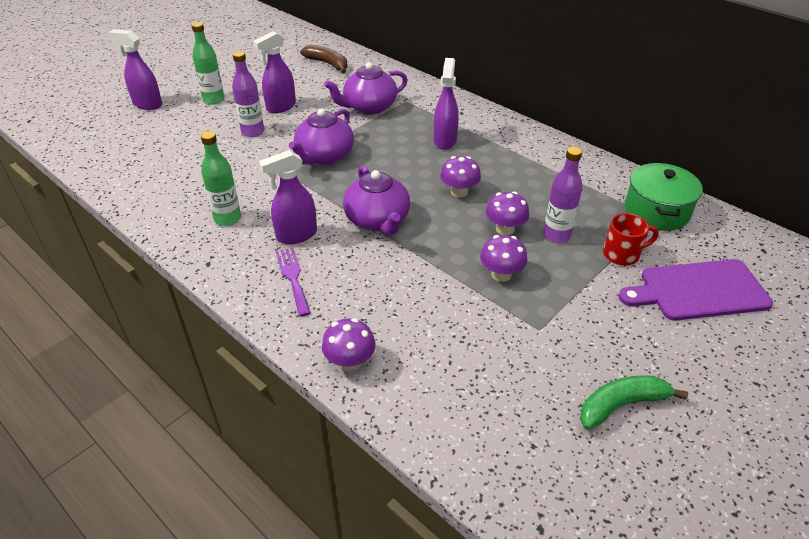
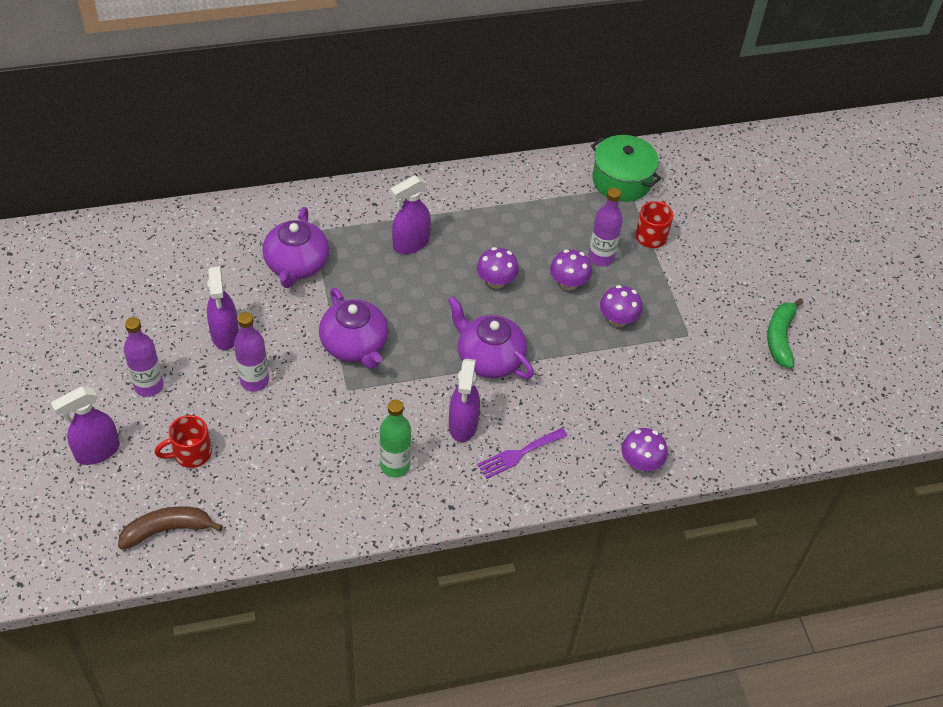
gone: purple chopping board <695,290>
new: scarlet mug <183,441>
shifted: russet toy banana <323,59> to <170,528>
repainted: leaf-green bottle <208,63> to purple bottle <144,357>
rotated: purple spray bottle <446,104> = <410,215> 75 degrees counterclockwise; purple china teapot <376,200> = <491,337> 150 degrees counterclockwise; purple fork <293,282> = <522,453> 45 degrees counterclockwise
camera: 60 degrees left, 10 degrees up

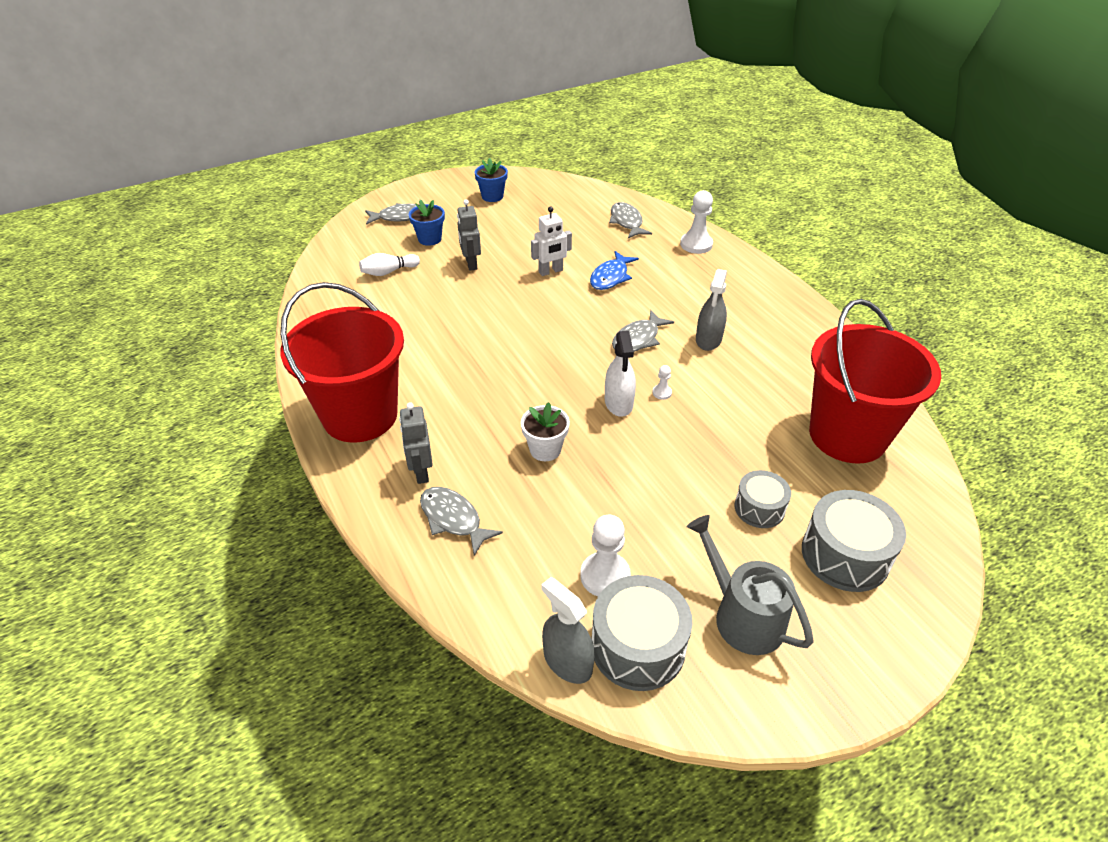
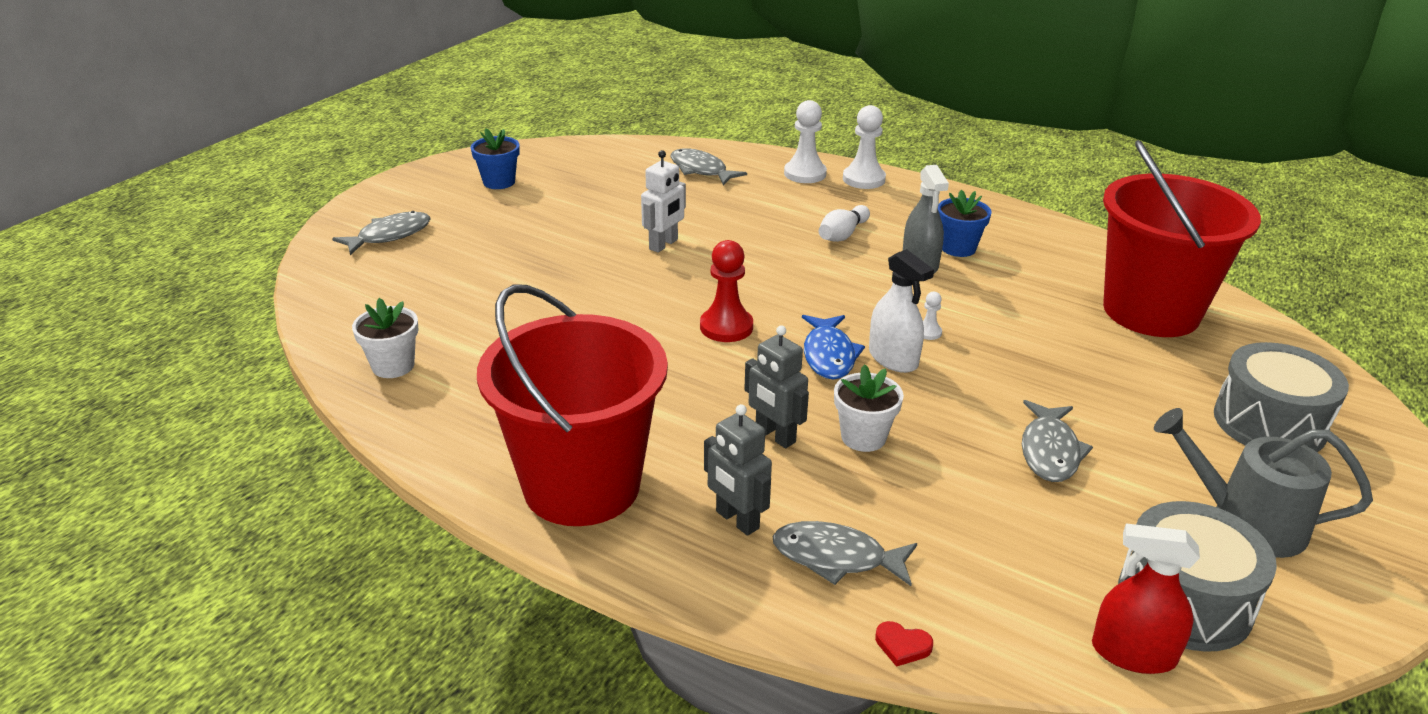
gone: grey drum <763,499>
new: scarlet chess pawn <726,291>; pure white flower pot <385,338>; scarlet love heart <904,644>
shifted: grey robot figure <469,235> to <776,387>; blue flower pot <427,223> to <965,223>; blue toy fish <614,270> to <833,347>; pure white bowling pin <389,264> to <844,223>; grey toy fish <643,331> to <1057,441>; pure white chess pawn <605,555> to <864,147>
repainted: grey spray bottle <568,630> to scarlet spray bottle <1146,598>
camera: 30 degrees left, 10 degrees down

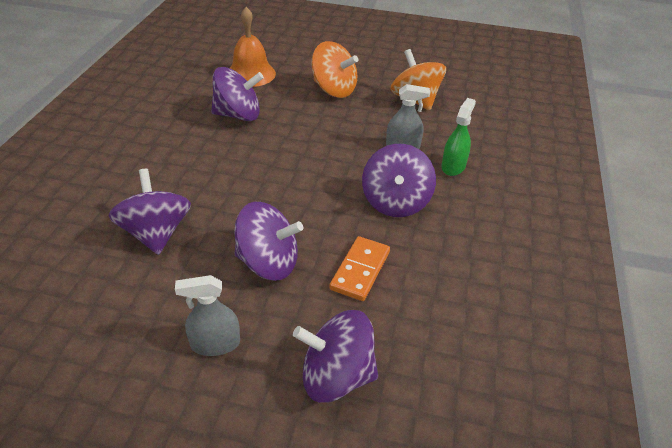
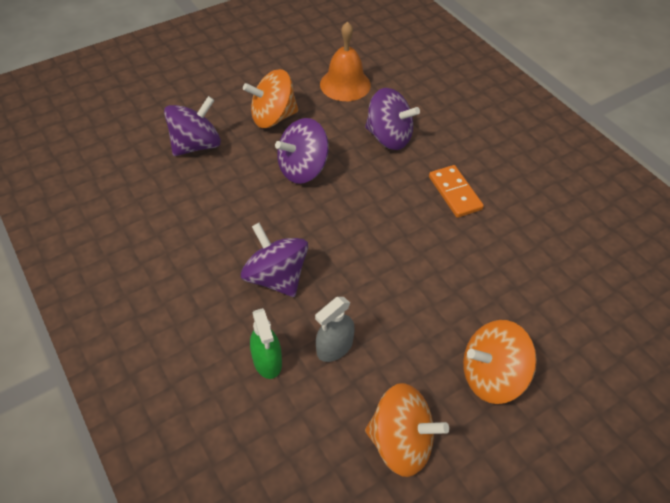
gone: purple spinning top <237,94>
shifted: orange-coloured school bell <253,47> to <345,61>; orange-coloured domino piece <359,268> to <456,191>
swapped: grey spray bottle <207,315> to orange-coloured spinning top <270,98>
camera: 135 degrees right, 10 degrees up

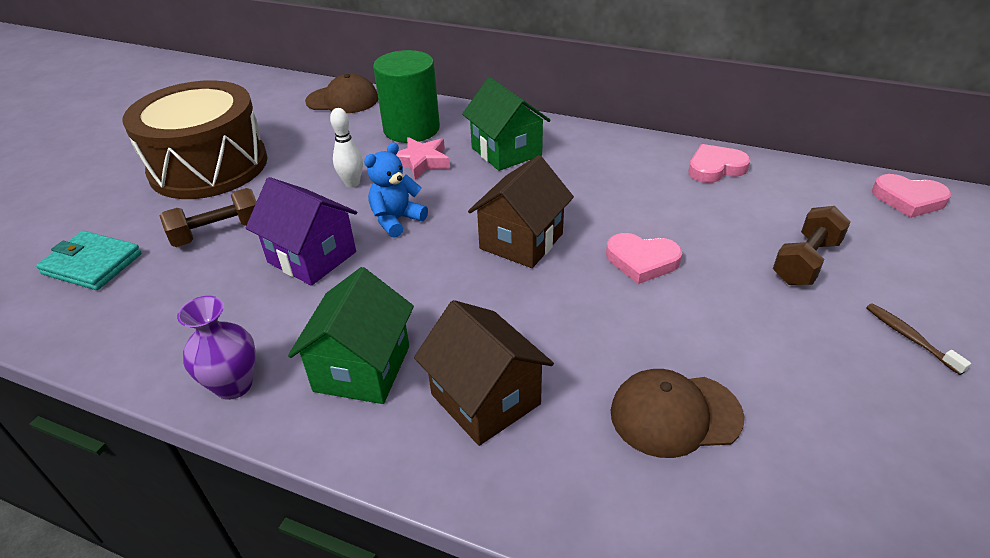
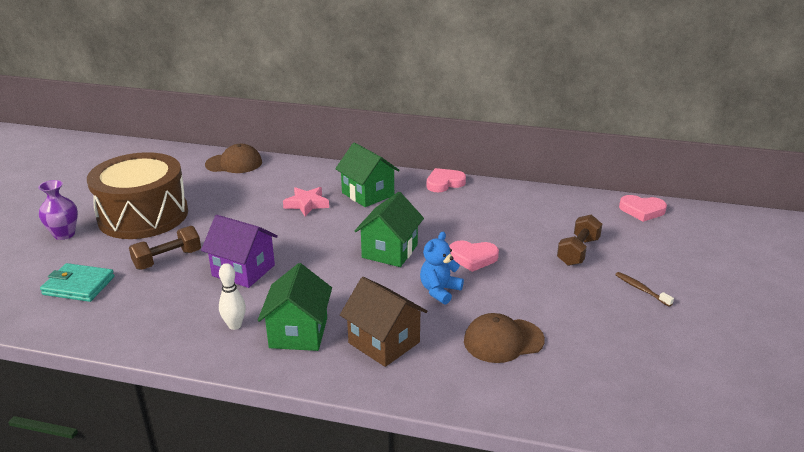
gone: leaf-green cylinder <406,96>
shifted: pure white bowling pin <346,148> to <232,296>; blue teddy <396,190> to <442,268>; rosy love heart <719,163> to <446,180>; purple vase <216,348> to <58,210>
repainted: russet cottage <521,211> to leaf-green cottage <389,229>
camera: 10 degrees left, 10 degrees down

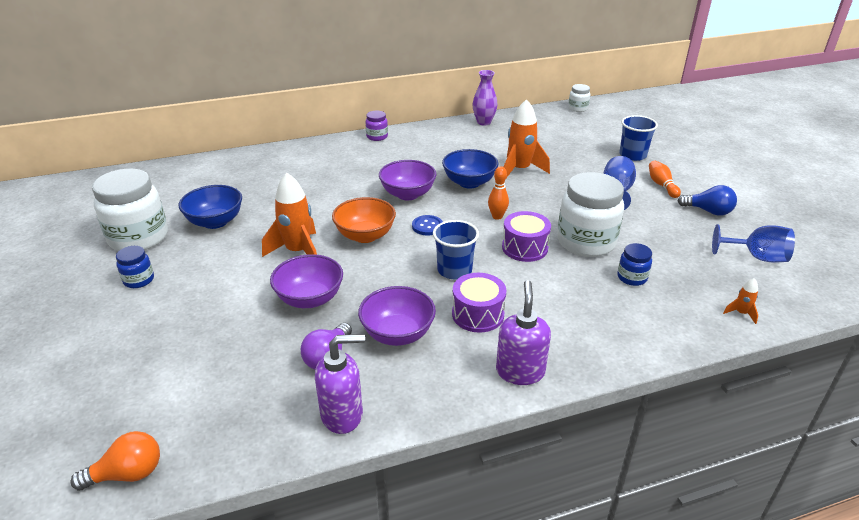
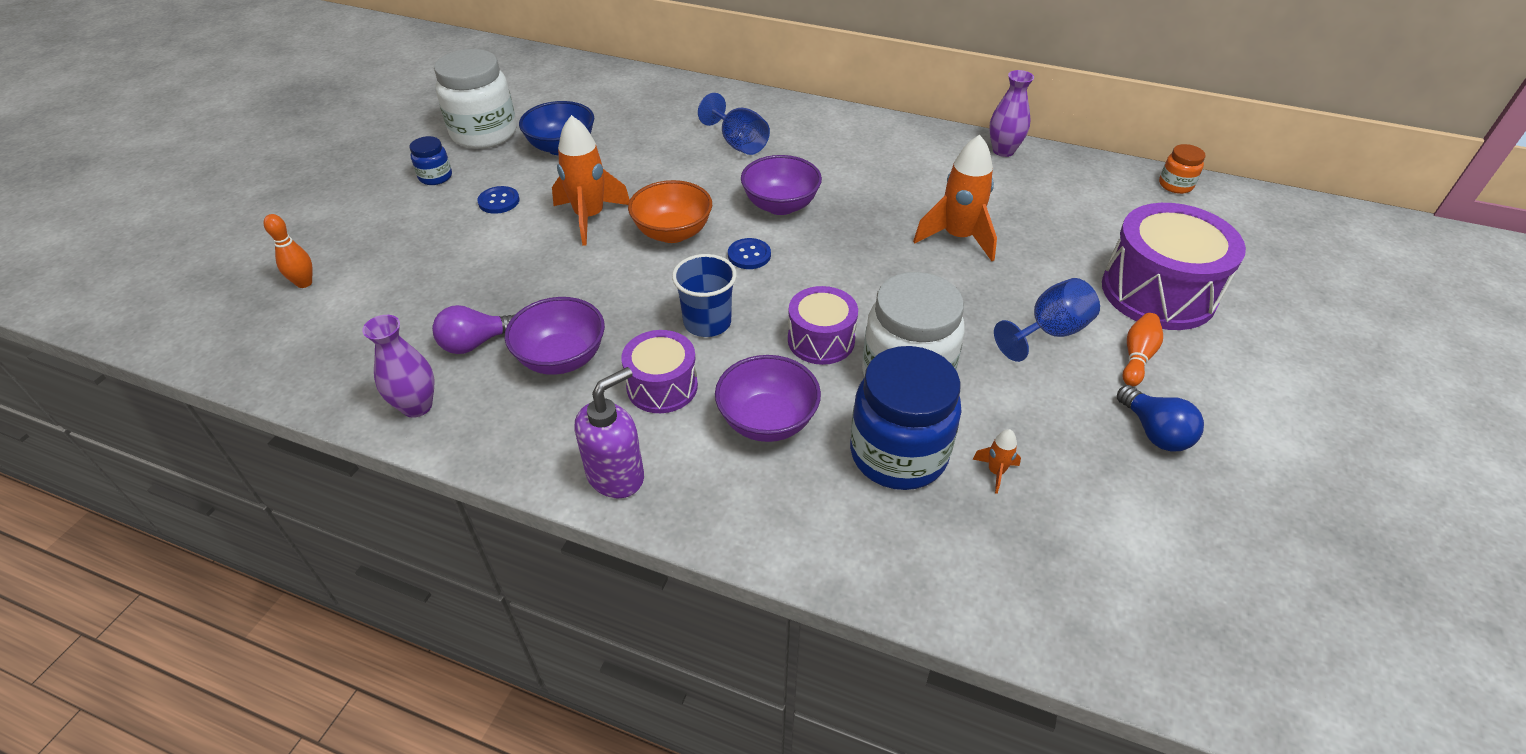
gone: purple jar <377,126>; blue deep dish <470,169>; orange-coloured bulb <115,460>
new: blue shirt button <498,200>
shifted: orange-coloured bowling pin <498,193> to <288,251>; blue chalice <753,243> to <734,124>; purple deep dish <306,281> to <768,398>; orange-coloured rocket <740,301> to <996,461>
swapped: blue tumbler <638,138> to purple drum <1174,266>; purple soap pump <340,384> to purple vase <398,366>
repainted: pure white jar <579,98> to orange-coloured jar <1182,169>
scaled: blue jar <634,264> = <906,418> x2.12
camera: 40 degrees right, 10 degrees up

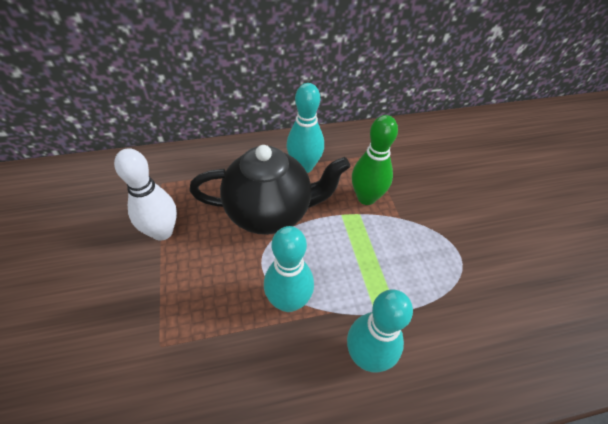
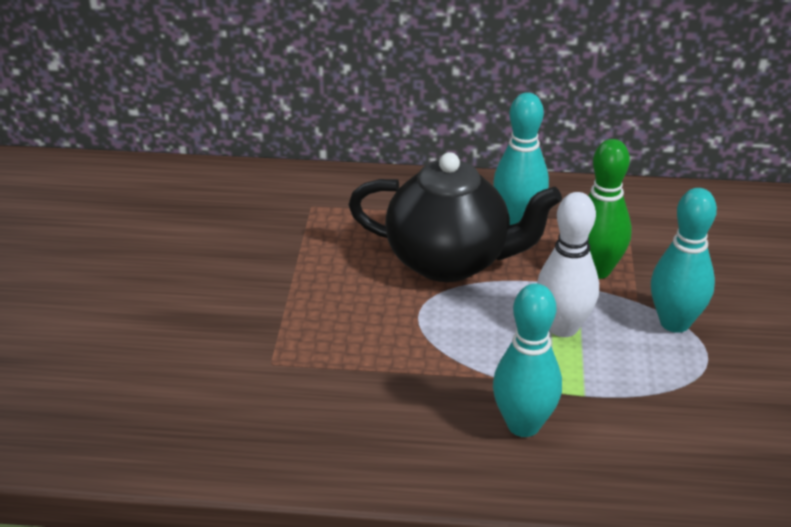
shifted: pure white bowling pin <145,194> to <568,264>; turquoise bowling pin <289,269> to <684,260>
camera: 20 degrees right, 15 degrees down

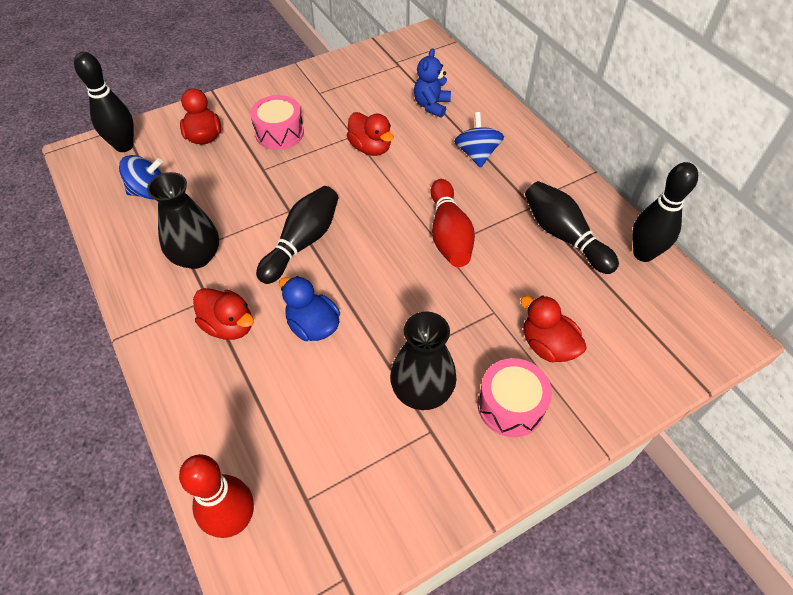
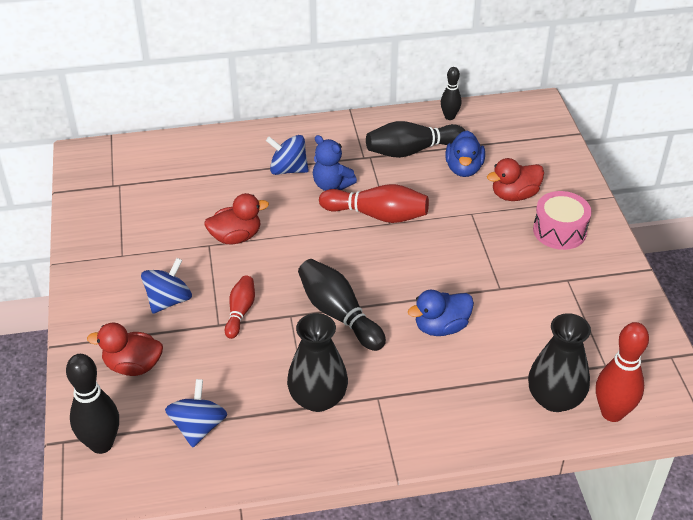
gone: scarlet duck <223,314>
new: blue duck <465,153>; scarlet bowling pin <240,307>
shifted: blue teddy <432,83> to <335,163>; ebony vase <423,360> to <559,362>
swapped: rosy drum <277,122> to blue spinning top <166,286>
scaled: ebony bowling pin <665,212> = <451,93> x0.59
camera: 70 degrees left, 10 degrees down

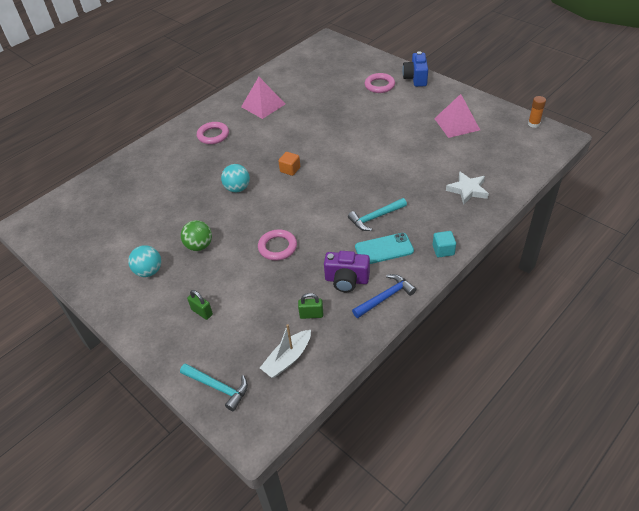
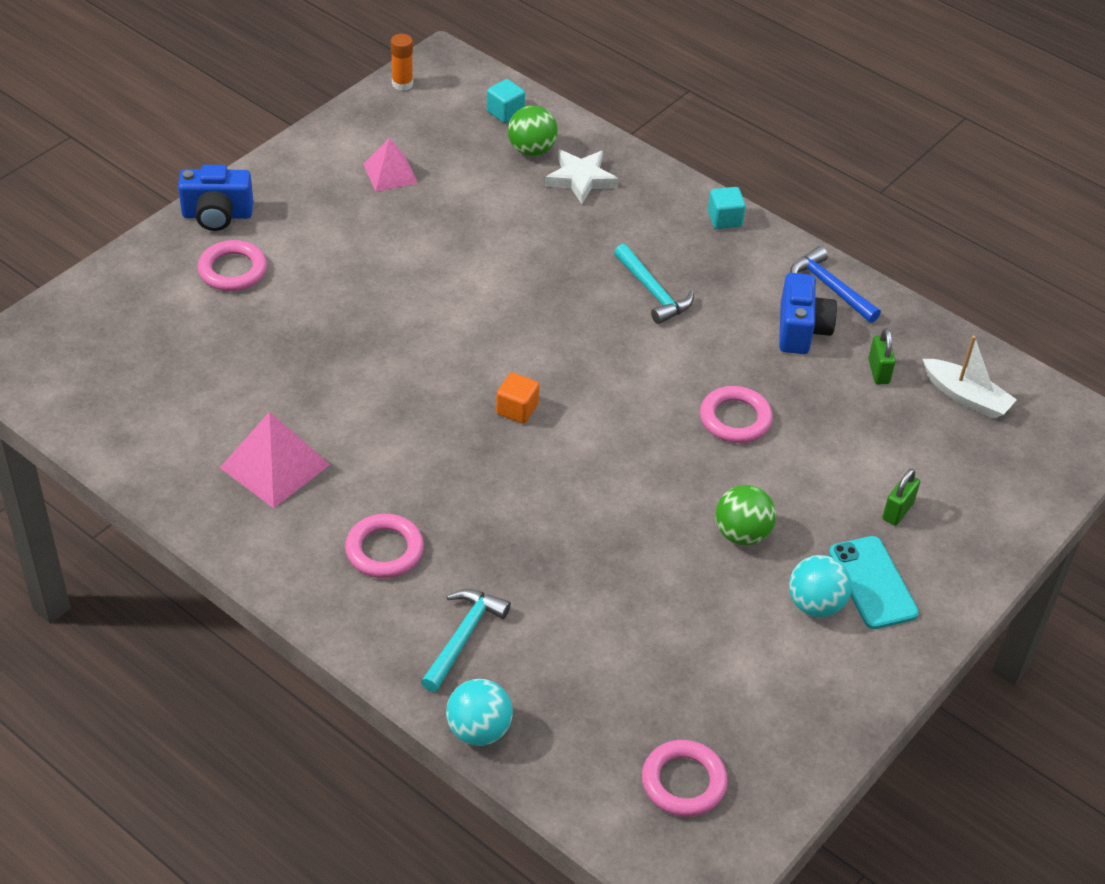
new: turquoise block <506,101>; leaf-green play ball <533,130>; rosy torus <685,778>
shifted: turquoise play ball <235,178> to <479,712>; turquoise phone <384,248> to <874,582>; turquoise carpenter's hammer <214,387> to <466,640>
repainted: purple camera <347,271> to blue camera <808,313>
scaled: rosy pyramid shape <457,116> = <390,165> x0.66
camera: 100 degrees left, 0 degrees up

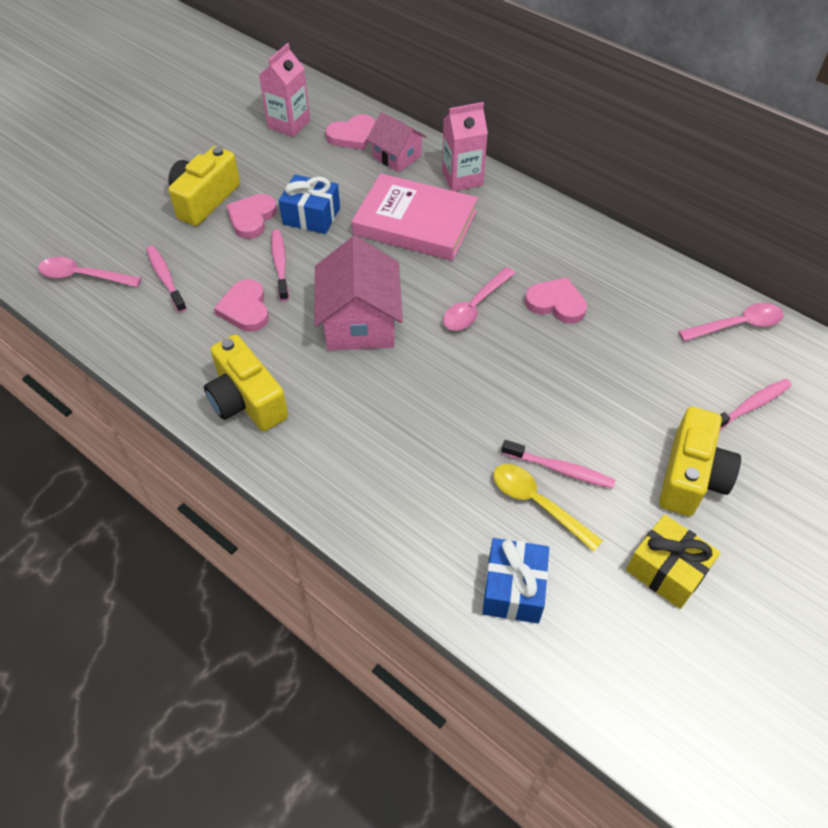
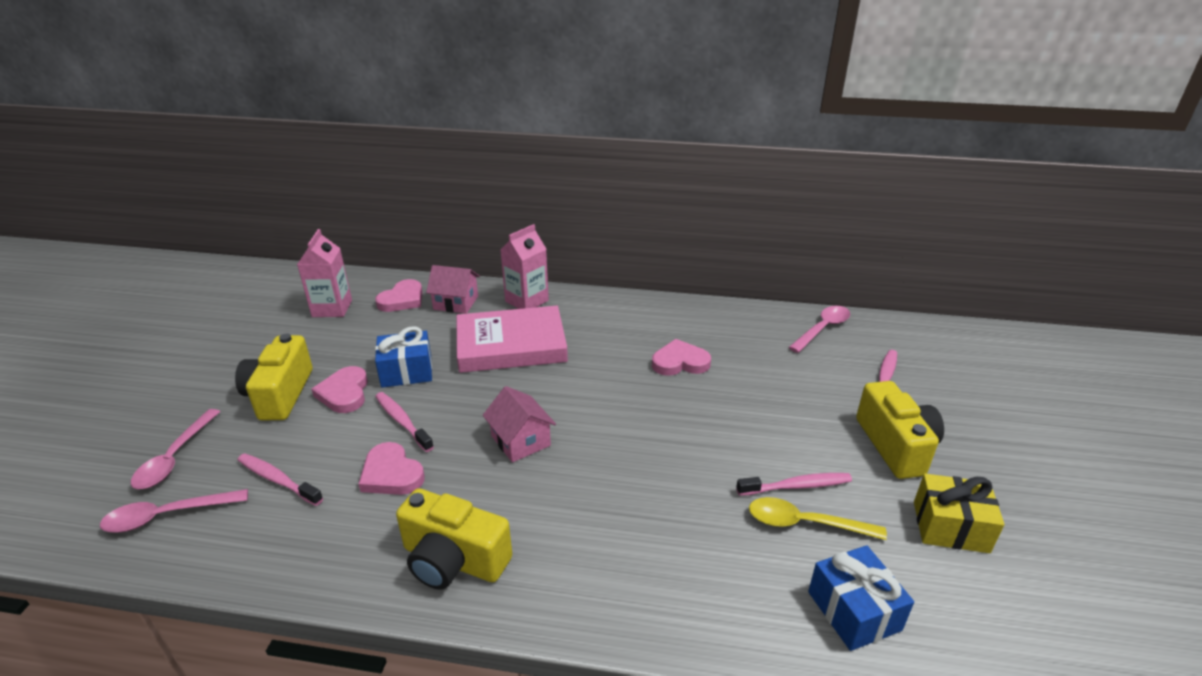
shifted: rosy spoon <479,298> to <176,449>
scaled: rosy cottage <358,293> = <519,424> x0.61
camera: 30 degrees left, 20 degrees down

